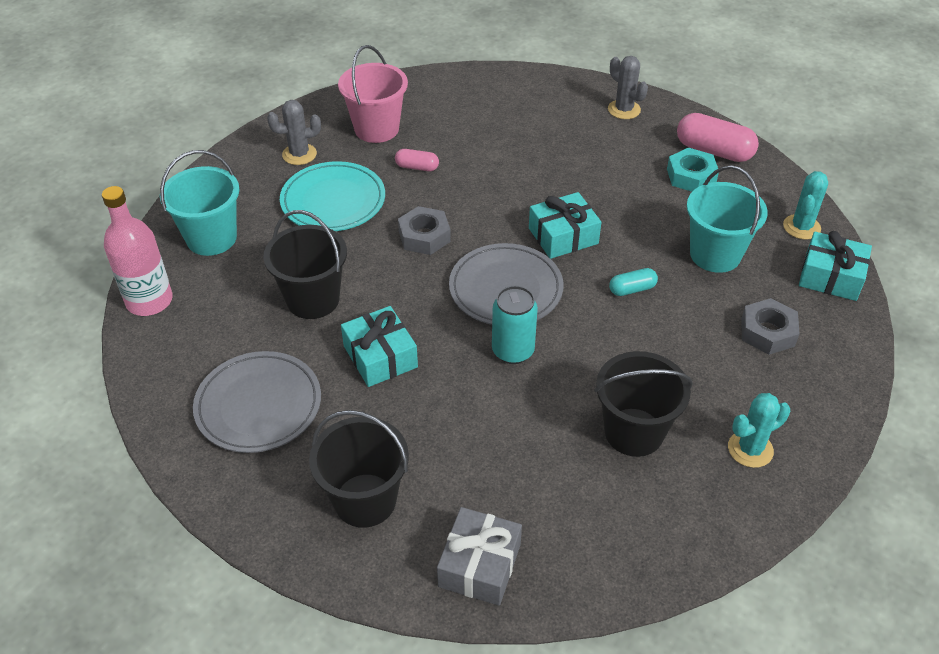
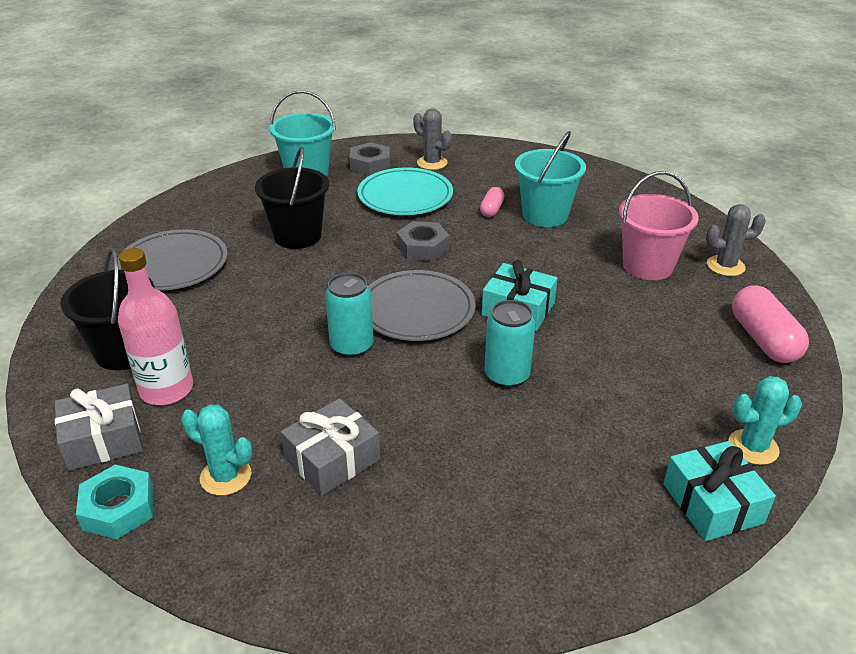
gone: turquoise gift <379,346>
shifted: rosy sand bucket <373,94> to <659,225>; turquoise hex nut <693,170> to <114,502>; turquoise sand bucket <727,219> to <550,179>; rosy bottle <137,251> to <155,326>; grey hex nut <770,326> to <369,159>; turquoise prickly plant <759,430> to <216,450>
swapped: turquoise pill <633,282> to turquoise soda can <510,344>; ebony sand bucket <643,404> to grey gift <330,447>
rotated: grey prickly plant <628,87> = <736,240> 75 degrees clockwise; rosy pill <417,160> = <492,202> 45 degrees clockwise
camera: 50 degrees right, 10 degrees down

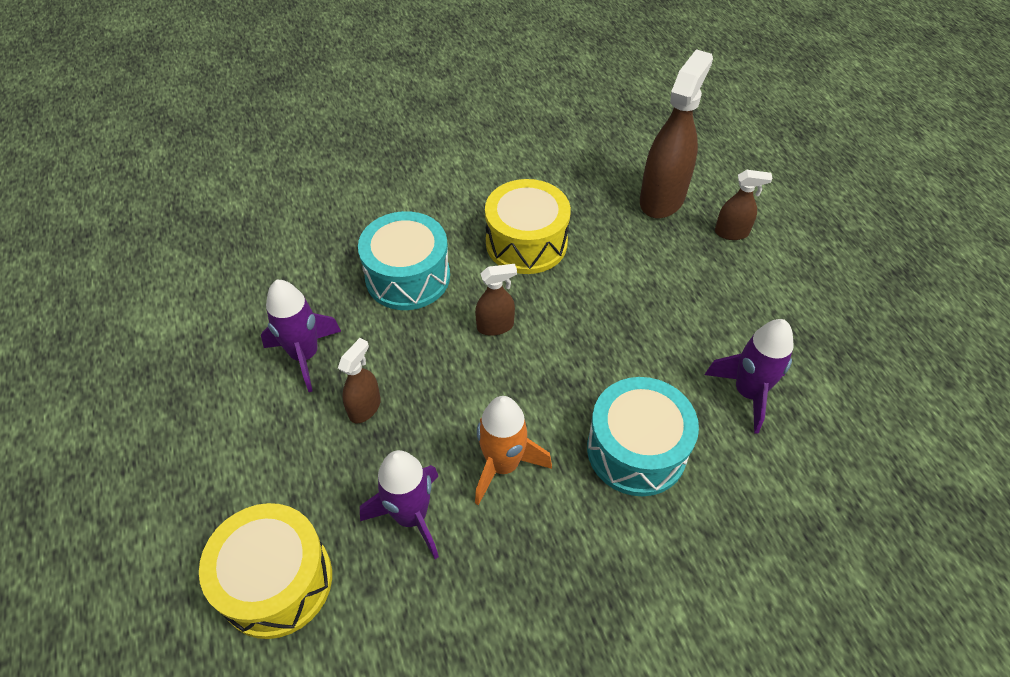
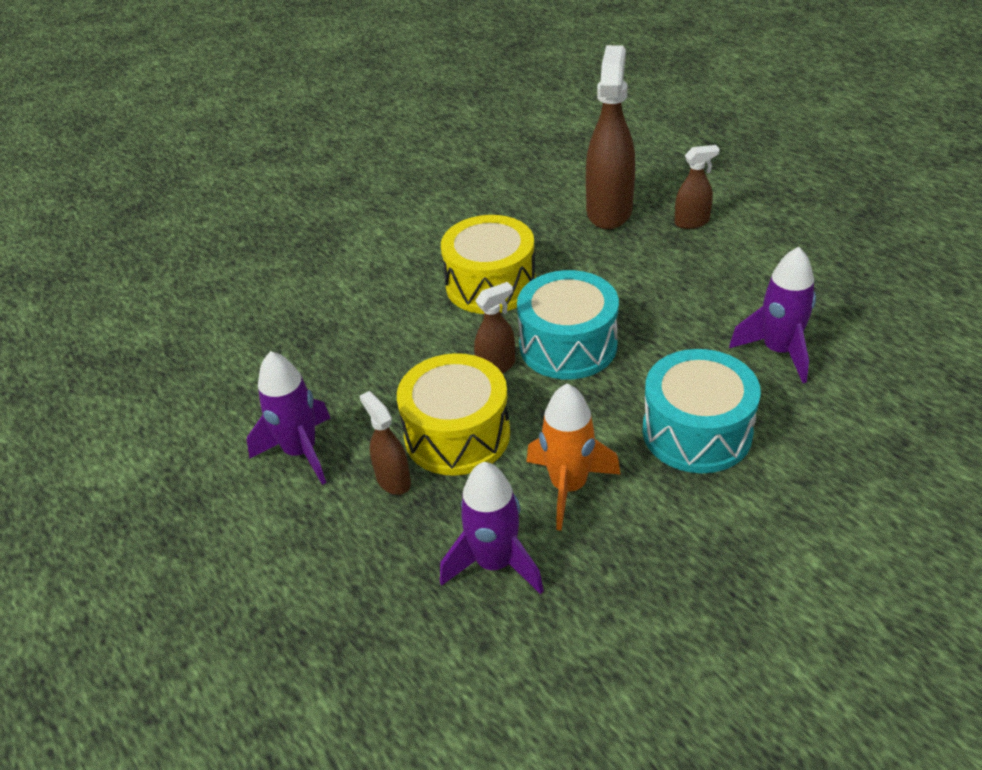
shifted: turquoise drum <404,260> to <568,324>; golden drum <265,571> to <453,414>
rotated: russet spray bottle <359,380> = <385,443> 45 degrees counterclockwise
camera: 15 degrees left, 10 degrees down

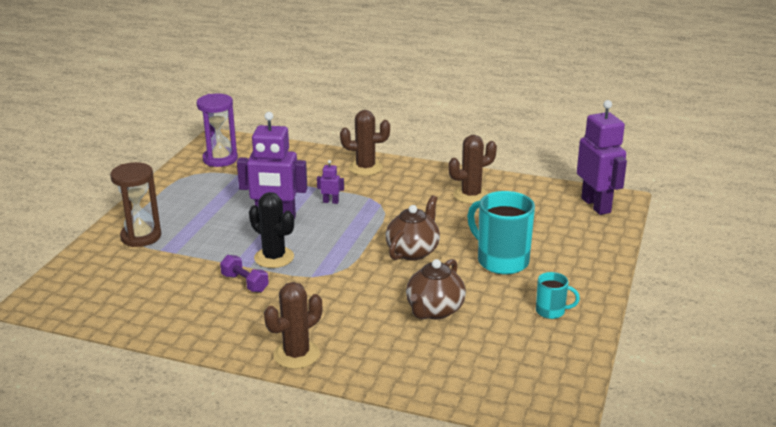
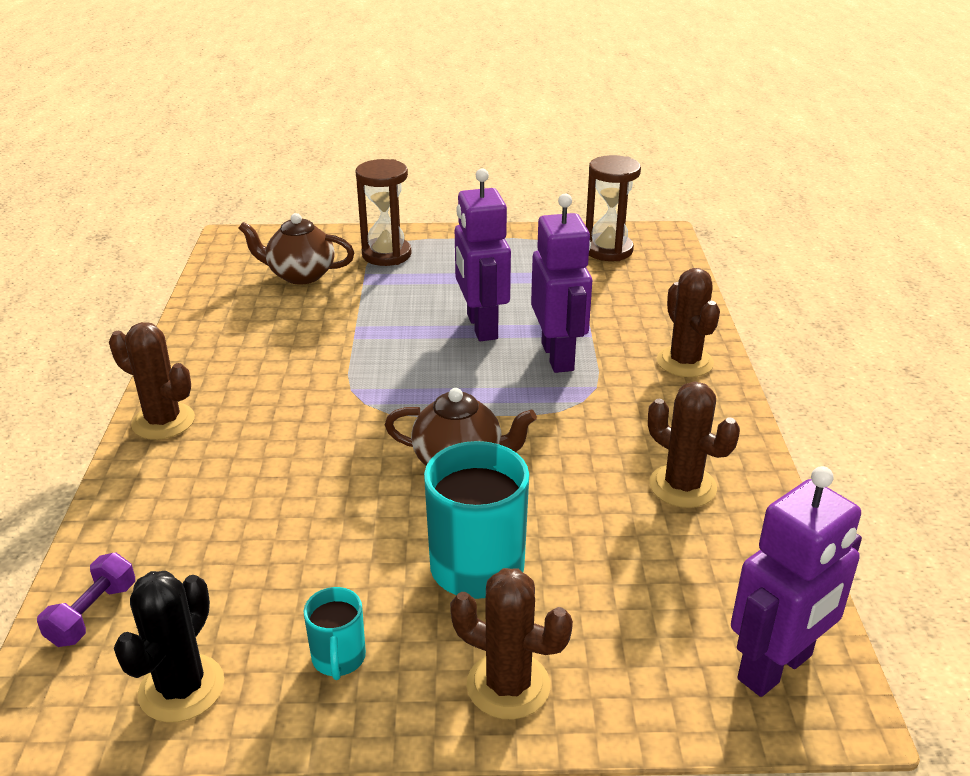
new: russet prickly plant <511,643>
shifted: ebony prickly plant <271,230> to <169,647>; purple hand weight <244,273> to <86,600>; russet china teapot <436,289> to <296,248>
repainted: purple sand timer <217,130> to russet sand timer <613,208>
scaled: purple robot figure <330,182> = <561,283> x2.41
camera: 70 degrees right, 5 degrees up

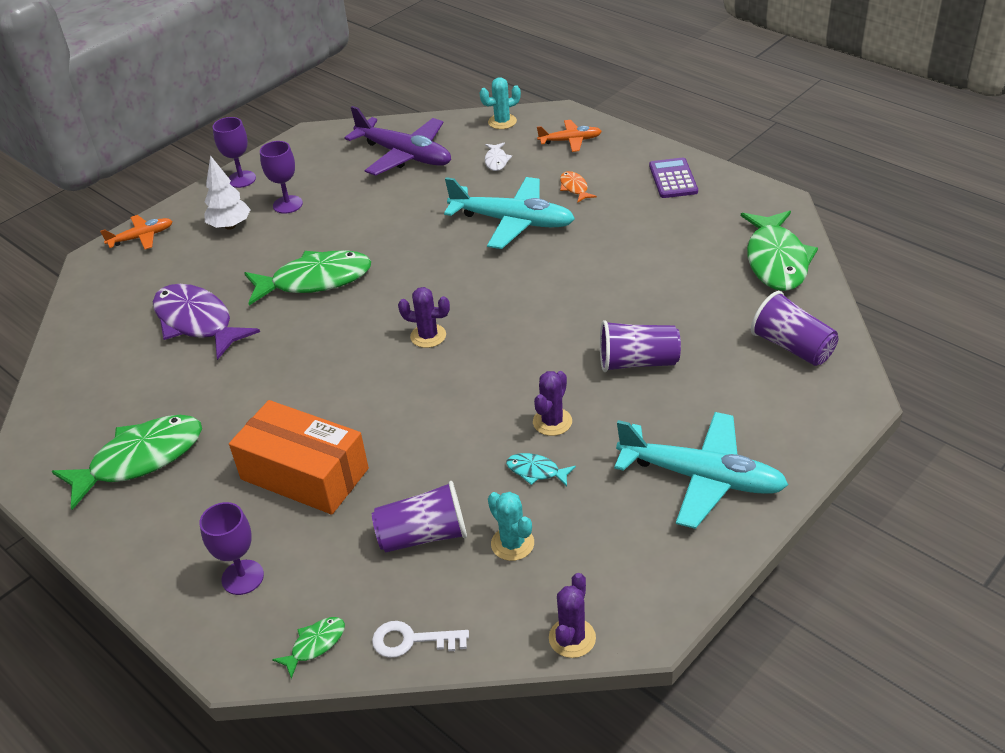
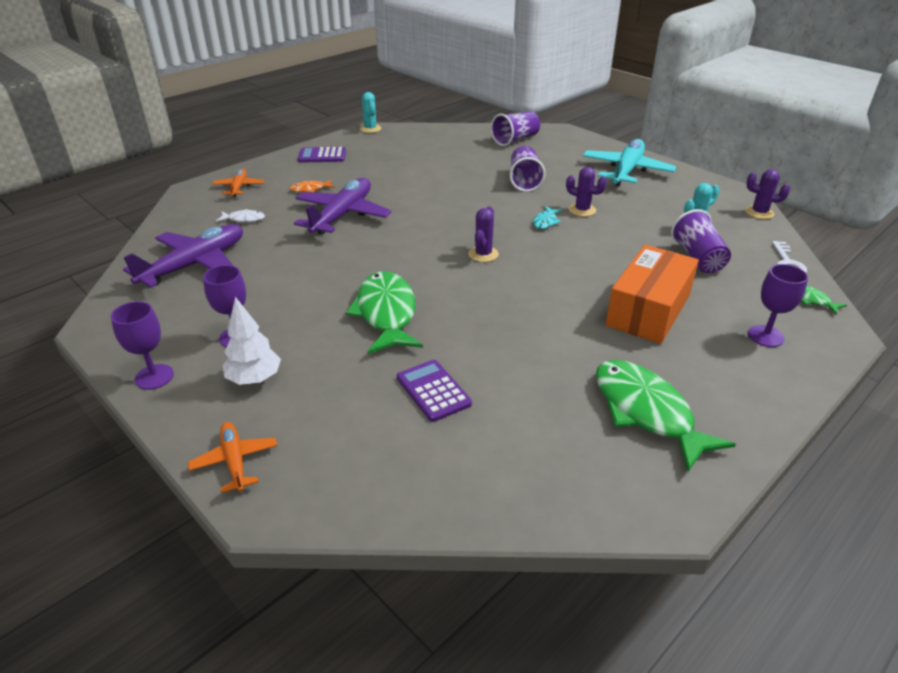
gone: leaf-green toy fish <779,251>
shifted: turquoise prickly plant <500,103> to <370,112>; turquoise toy fish <541,469> to <547,217>
swapped: purple toy fish <206,322> to purple adding machine <434,391>
repainted: turquoise plane <509,213> to purple plane <342,206>
camera: 90 degrees left, 5 degrees down

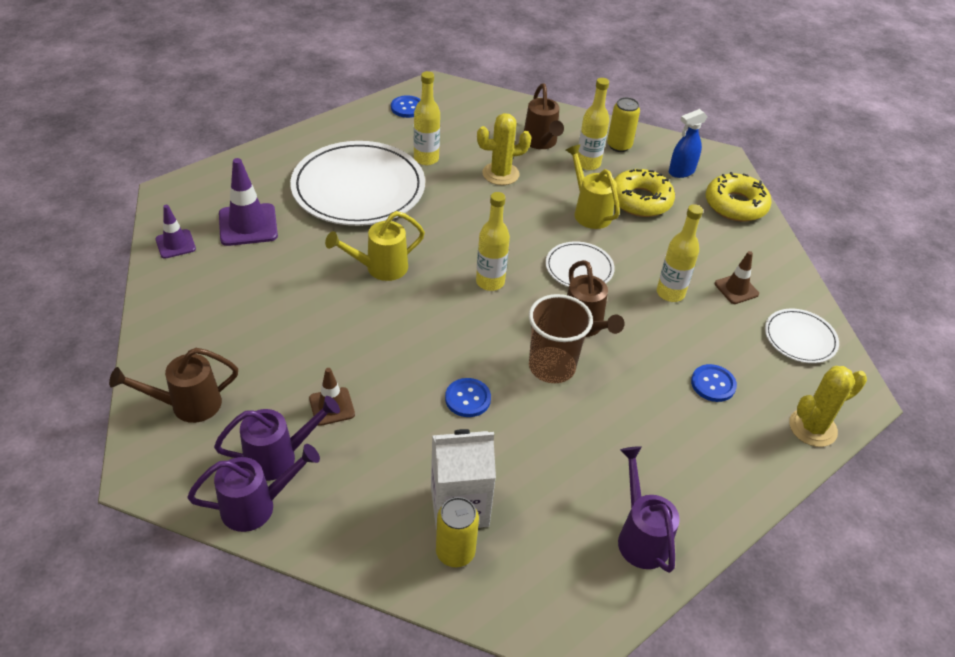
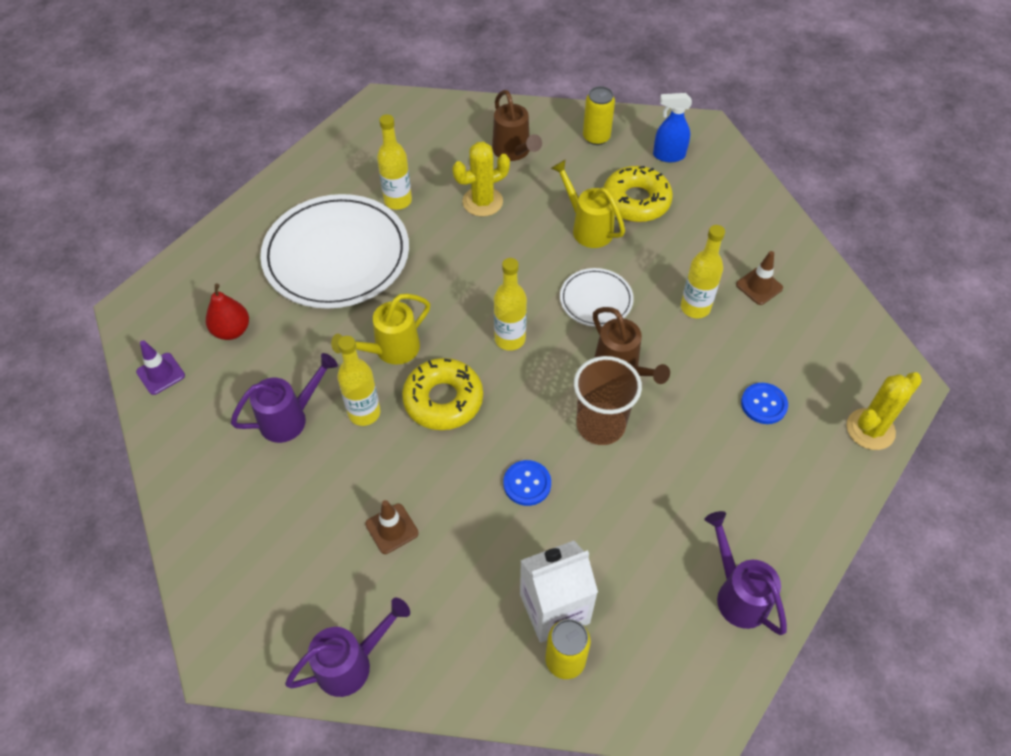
gone: blue shirt button <406,106>; pure white plate <802,336>; russet watering pot <173,385>
shifted: golden bottle <593,124> to <358,381>; golden doughnut <739,197> to <442,394>; purple watering pot <277,438> to <284,398>
swapped: purple traffic cone <248,202> to scarlet toy pear <227,312>
rotated: blue spray bottle <688,143> = <672,127> 45 degrees clockwise
camera: 10 degrees left, 10 degrees up

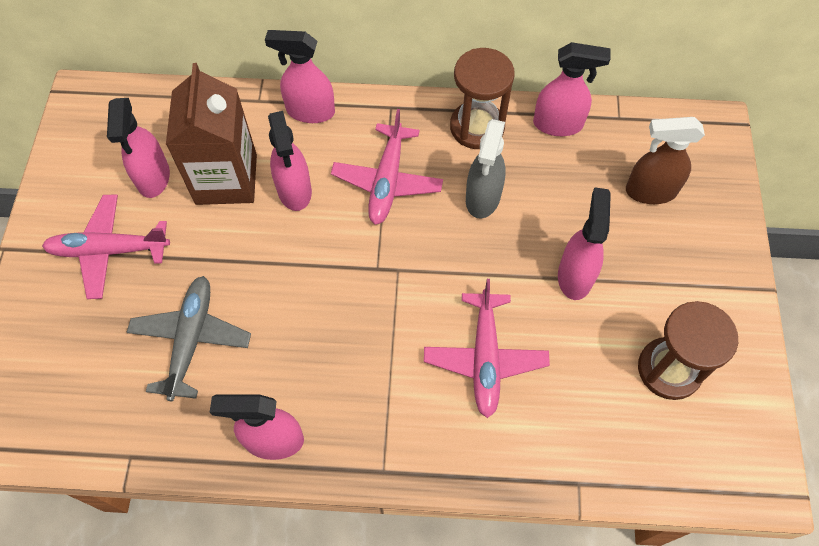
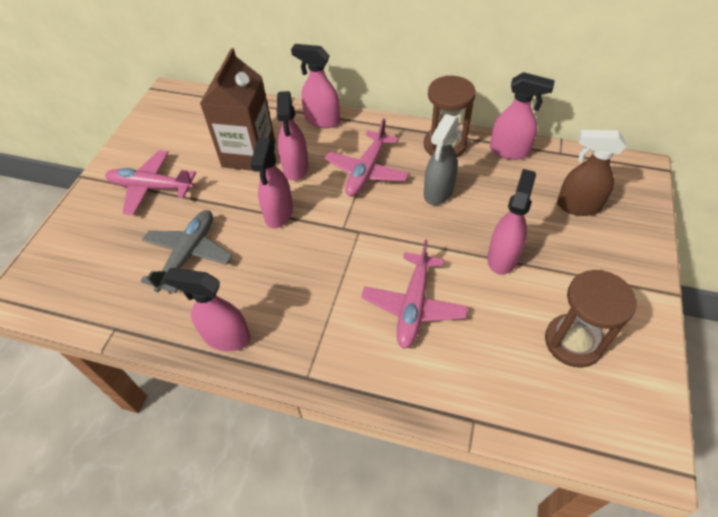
shifted: rosy spray bottle <138,148> to <271,183>
camera: 15 degrees right, 10 degrees down

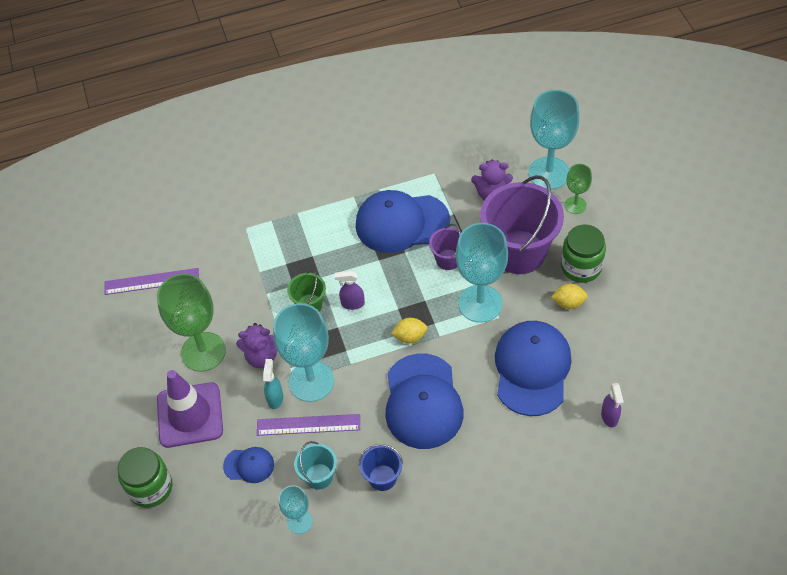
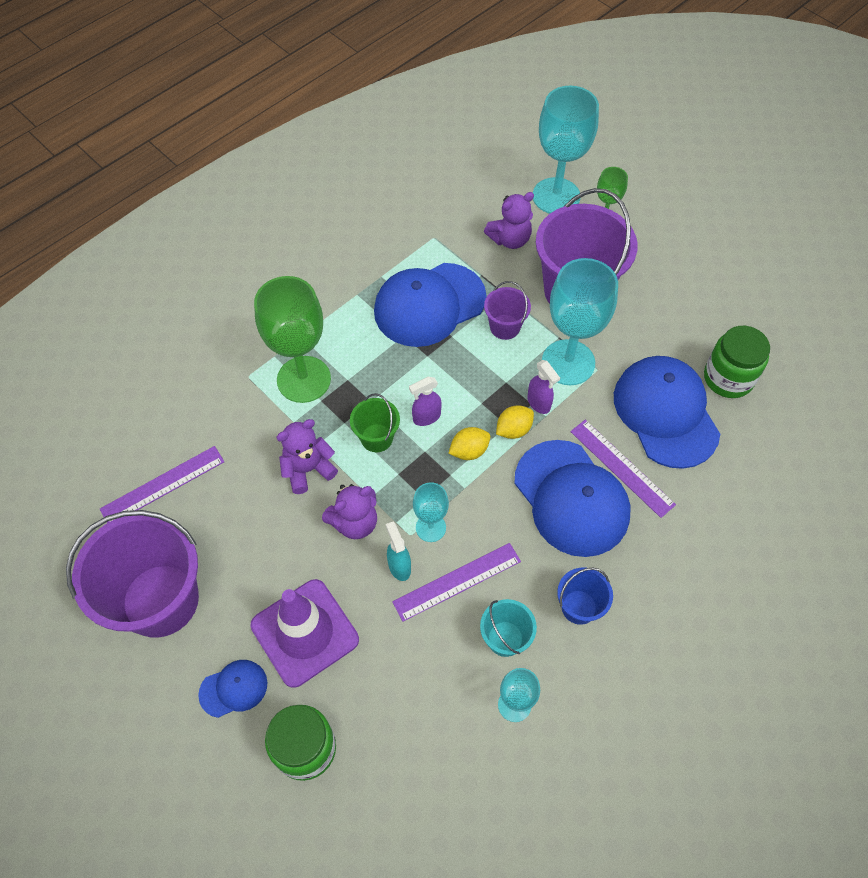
new: purple teddy <307,456>; purple straightedge <623,469>; purple sand bucket <132,574>
shifted: leaf-green jar <583,253> to <737,362>; leaf-green chalice <191,322> to <292,339>; golden citrus fruit <569,296> to <469,443>; purple spray bottle <612,405> to <543,387>; blue cap <248,465> to <233,689>
scaled: turquoise chalice <303,352> = <431,512> x0.52
camera: 30 degrees left, 5 degrees up

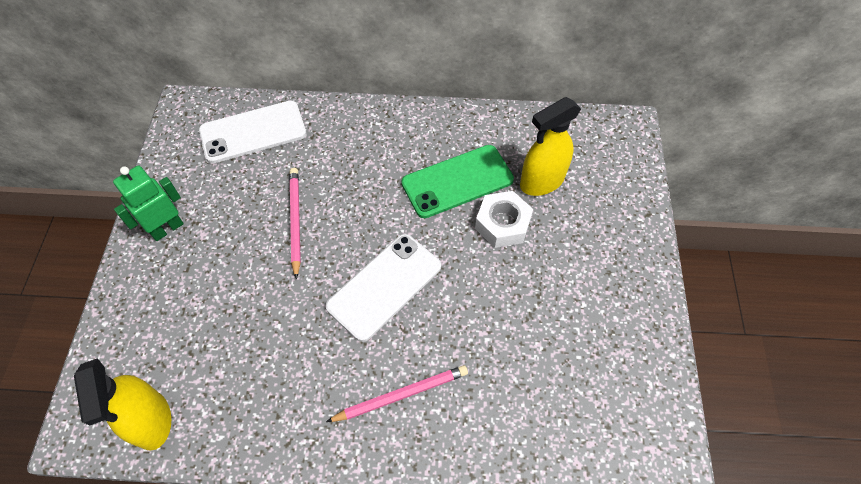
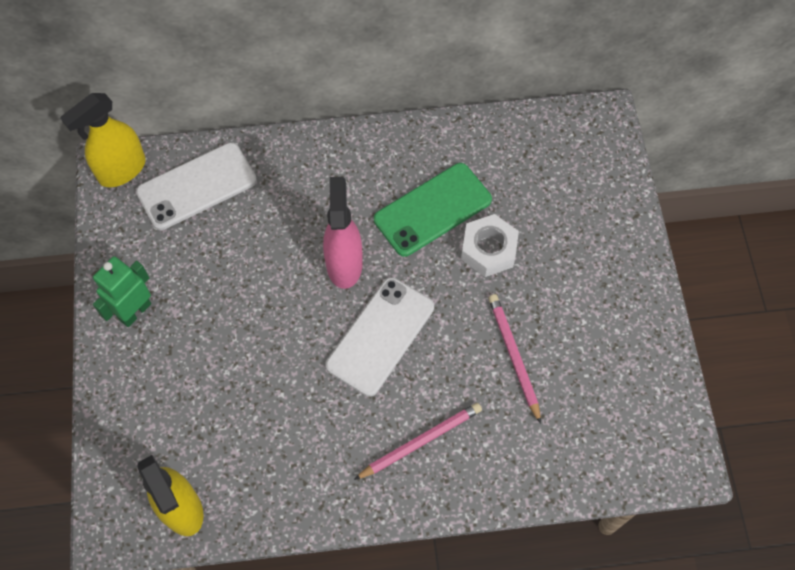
new: rosy spray bottle <343,233>
shifted: golden spray bottle <550,146> to <103,140>; rosy lead pencil <295,224> to <514,359>
camera: 10 degrees left, 5 degrees up

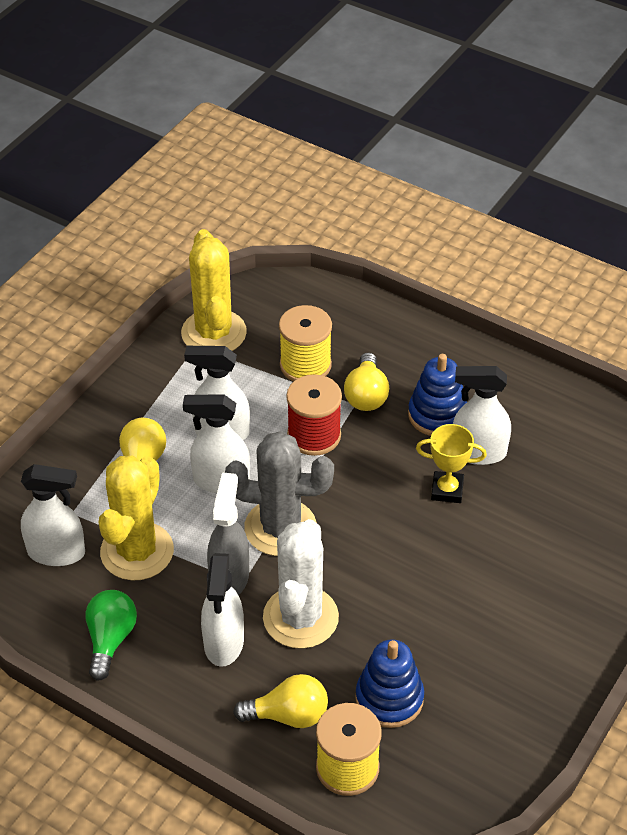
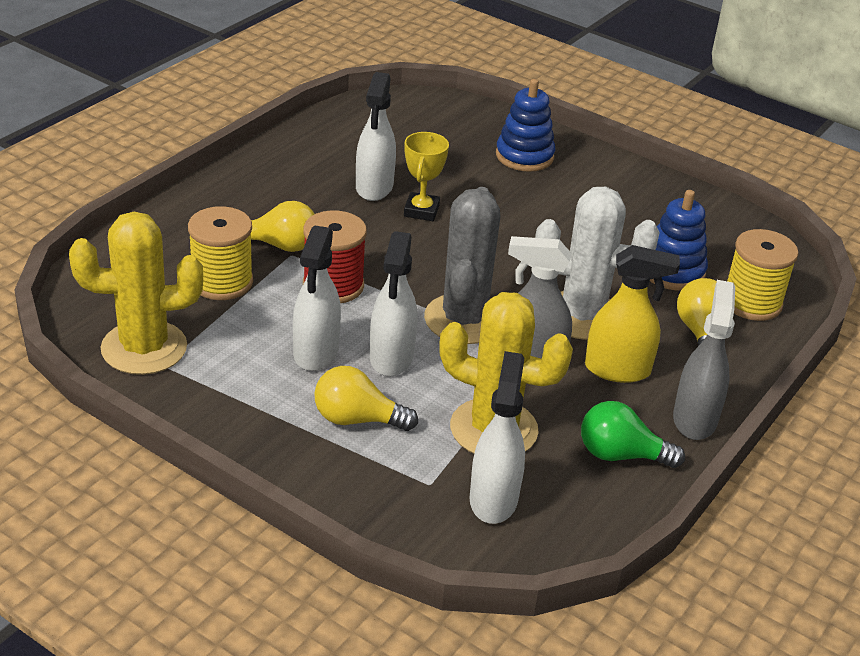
new: grey spray bottle <704,360>
shifted: blue stacking rings <437,395> to <525,125>
repainted: pure white spray bottle <222,610> to golden spray bottle <632,314>
camera: 90 degrees left, 10 degrees down

